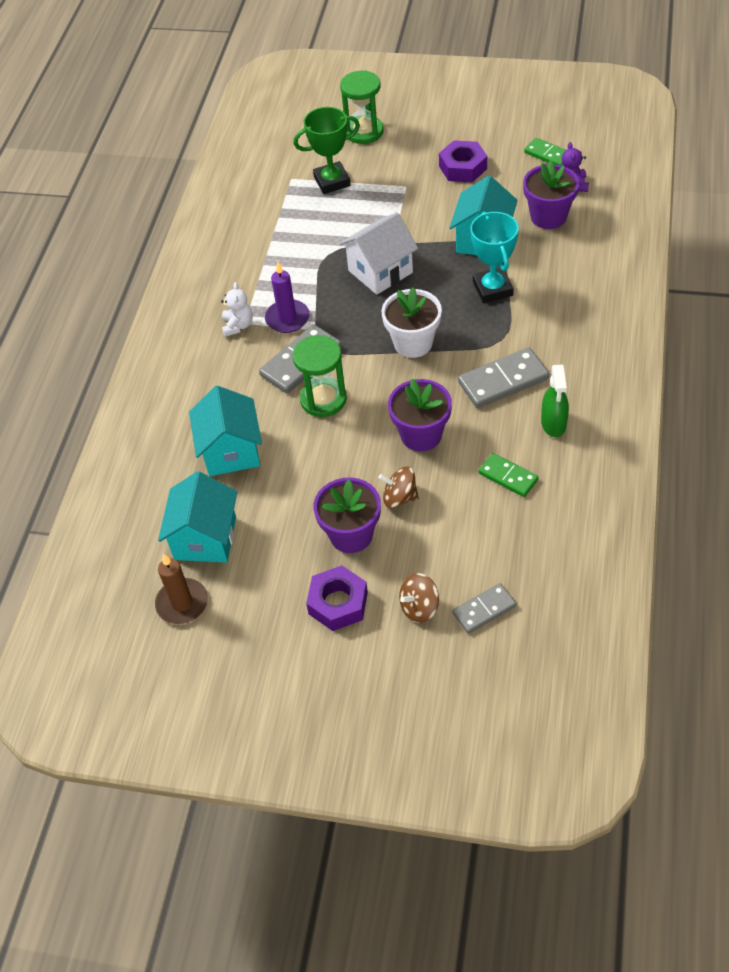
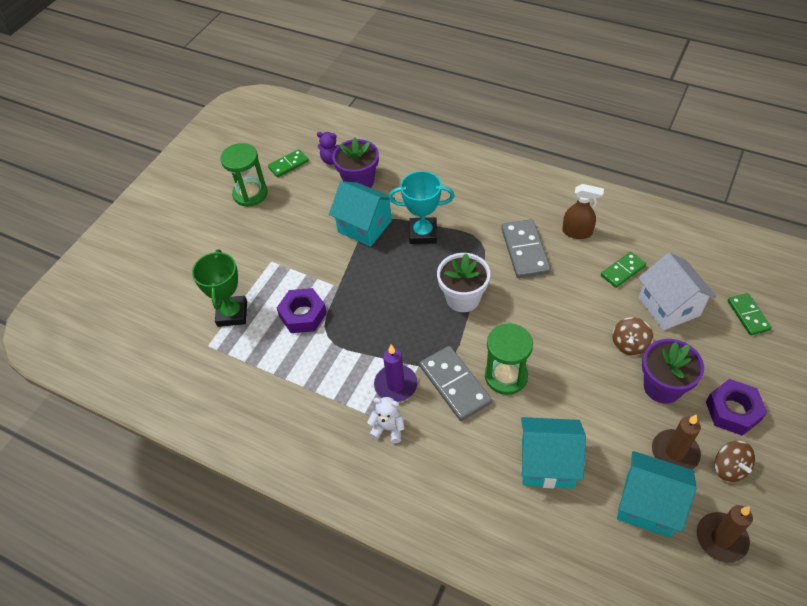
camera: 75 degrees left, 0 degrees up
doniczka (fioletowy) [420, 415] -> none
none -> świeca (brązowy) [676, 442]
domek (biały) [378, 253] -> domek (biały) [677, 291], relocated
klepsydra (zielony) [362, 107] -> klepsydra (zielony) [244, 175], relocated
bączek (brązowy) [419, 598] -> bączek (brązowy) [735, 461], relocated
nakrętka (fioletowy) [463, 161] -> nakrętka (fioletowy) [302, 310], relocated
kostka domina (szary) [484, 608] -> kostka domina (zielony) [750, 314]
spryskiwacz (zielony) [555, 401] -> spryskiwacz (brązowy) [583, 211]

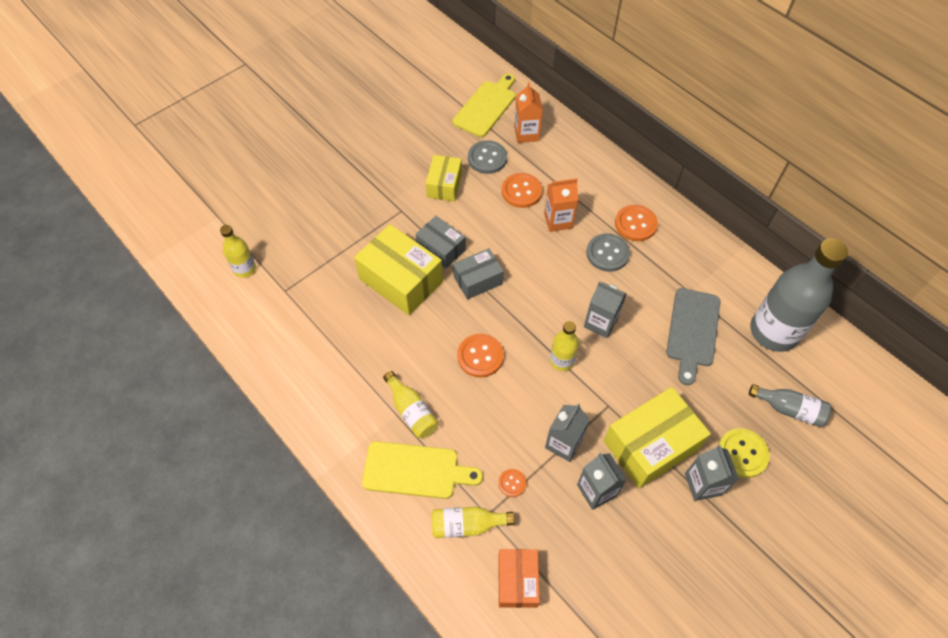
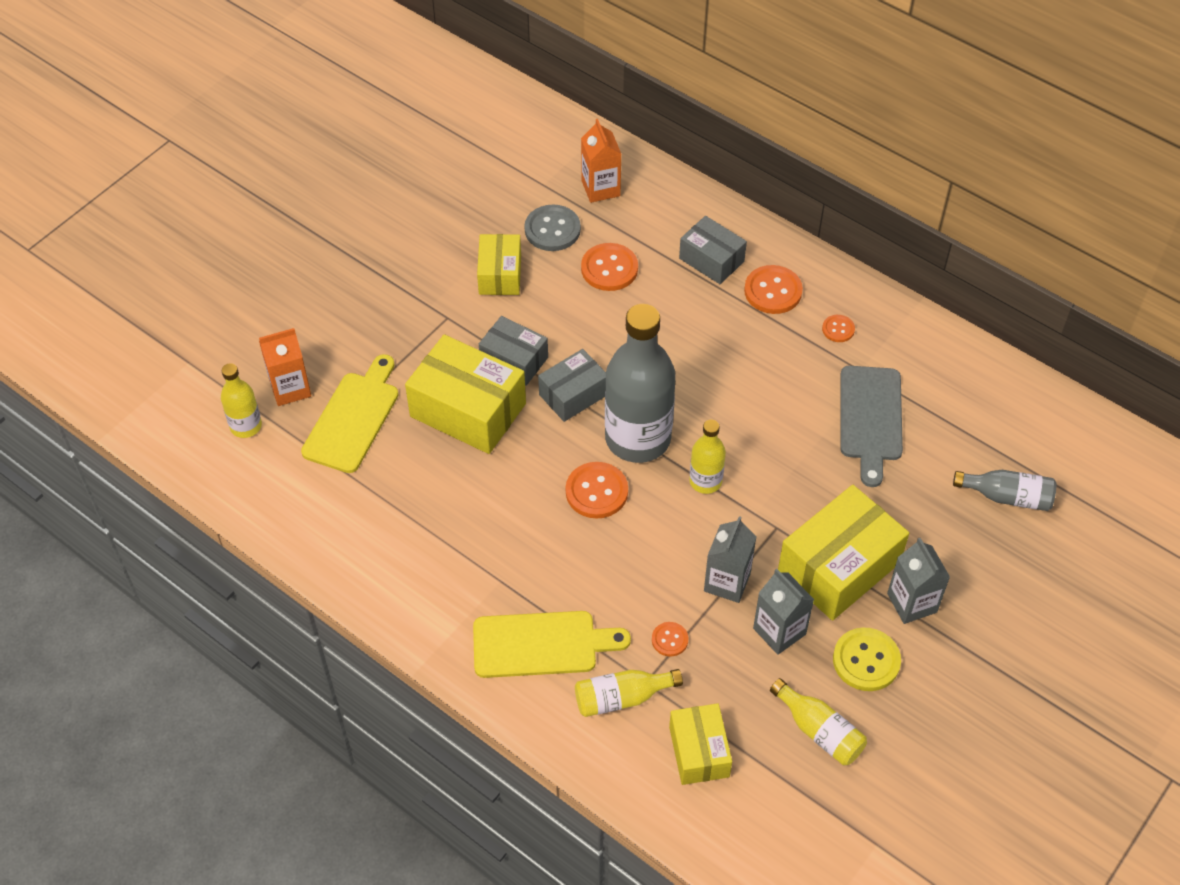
camera: 10 degrees left, 5 degrees down
karton mleka (szary) [605, 309] -> none
guzik (szary) [608, 252] -> none
none -> pudełko (szary) [713, 250]
none -> guzik (pomarańczowy) [838, 328]
butelka (żółty) [410, 404] -> butelka (żółty) [818, 722], relocated
deska do krojenia (żółty) [484, 105] -> deska do krojenia (żółty) [350, 413], relocated
karton mleka (pomarańczowy) [561, 205] -> karton mleka (pomarańczowy) [285, 367], relocated
guzik (żółty) [744, 453] -> guzik (żółty) [867, 659], relocated
butelka (szary) [799, 295] -> butelka (szary) [640, 383], relocated
pudełko (pomarańczowy) [519, 578] -> pudełko (żółty) [700, 744]

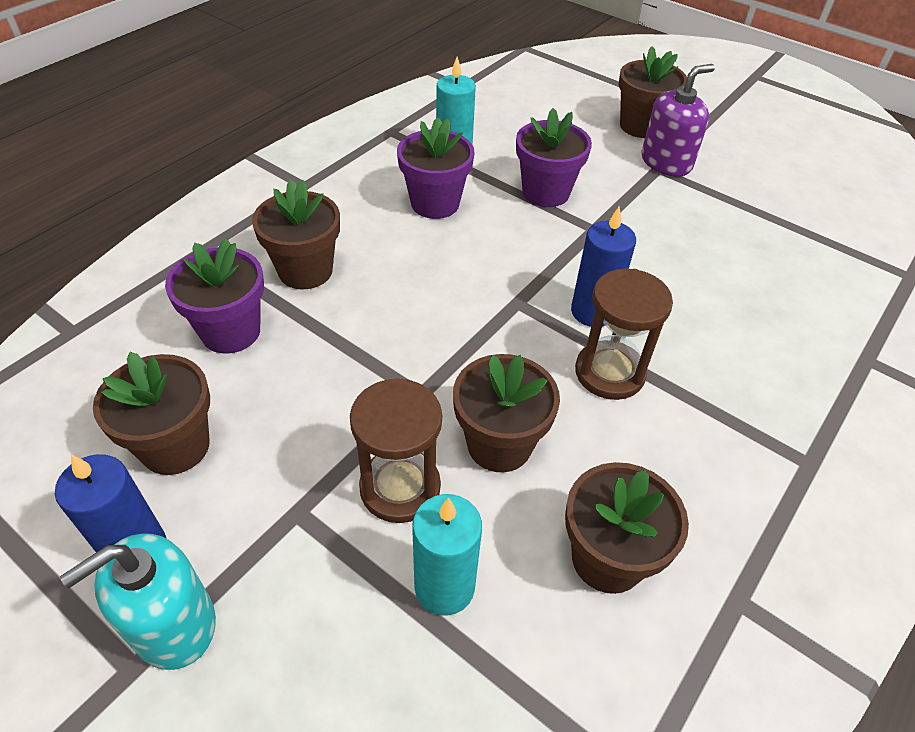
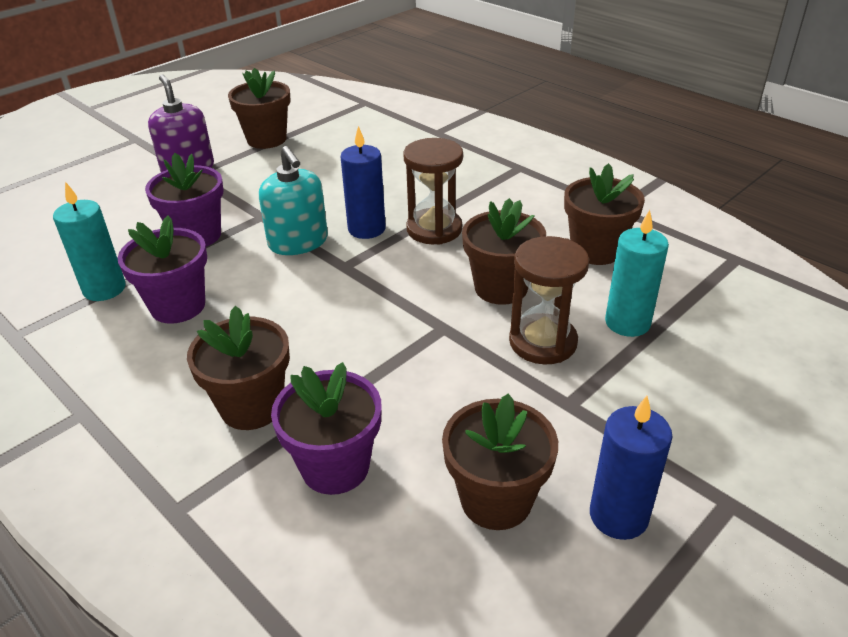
camera: 80 degrees left, 10 degrees down
dozownik mydła (turkusowy) [138, 601] -> dozownik mydła (turkusowy) [293, 200], relocated
doniczka (brązowy) [653, 92] -> doniczka (brązowy) [259, 108], relocated

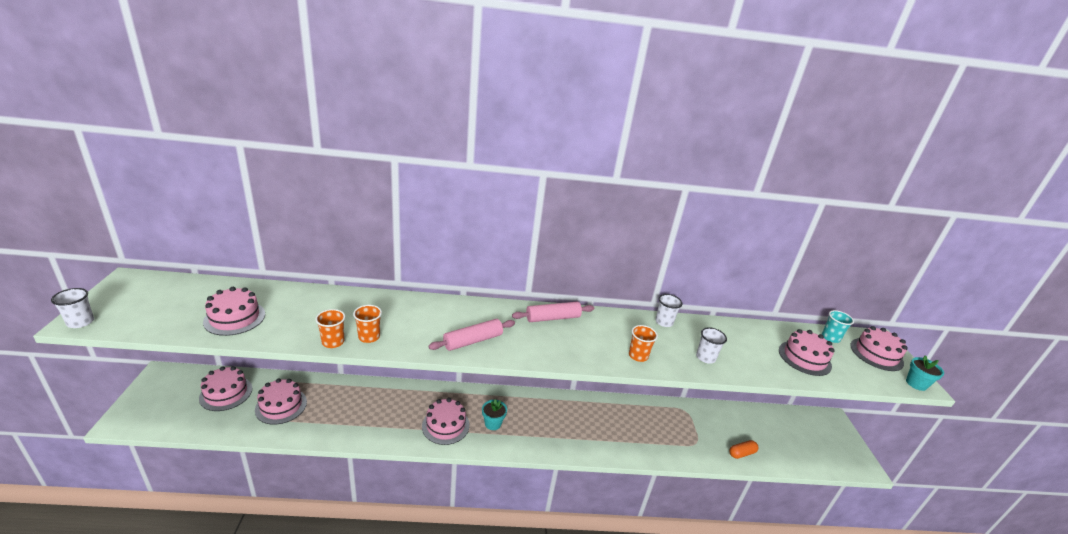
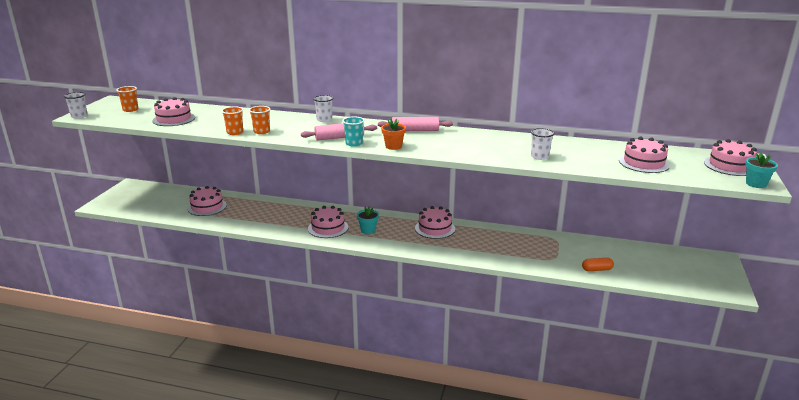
camera: 20 degrees right, 5 degrees down
none -> doniczka (pomarańczowy) [393, 134]
tort (różowy) [225, 388] -> tort (różowy) [435, 222], relocated
szklanka (pomarańczowy) [643, 343] -> szklanka (pomarańczowy) [127, 99], relocated
szklanka (biały) [669, 310] -> szklanka (biały) [323, 108], relocated
szklanka (turkusowy) [838, 326] -> szklanka (turkusowy) [353, 131], relocated

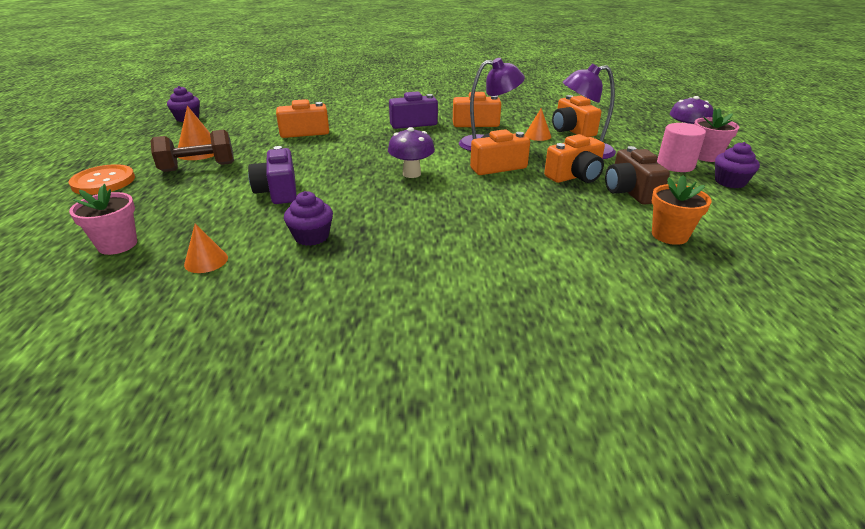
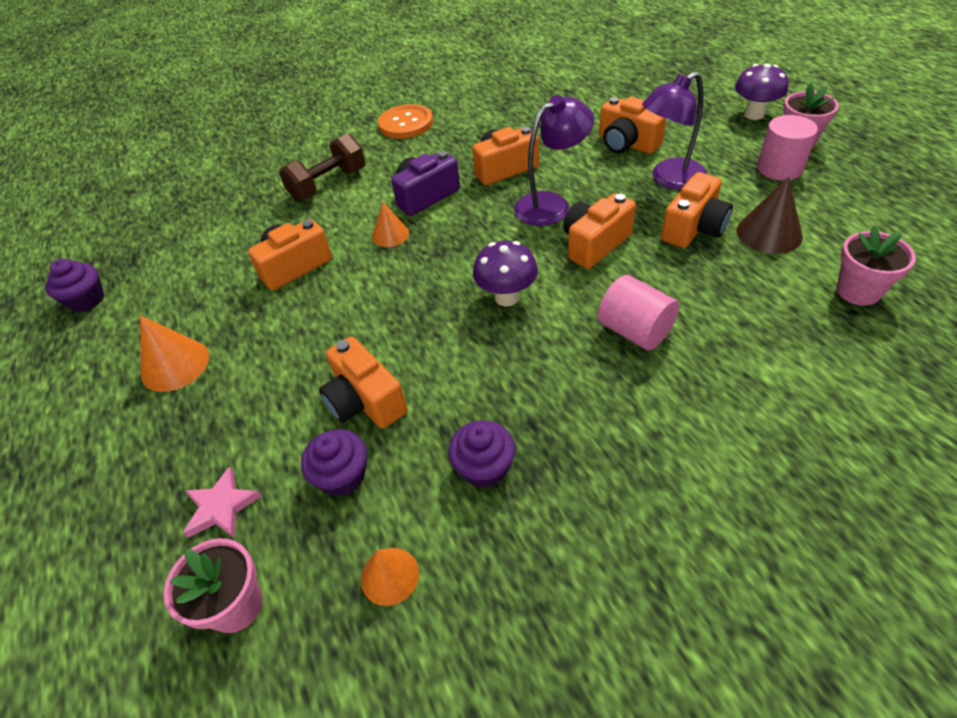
camera: 20 degrees left, 15 degrees up
none -> gwiazda (różowy) [222, 503]
none -> walec (różowy) [638, 312]
guzik (pomarańczowy) [101, 179] -> guzik (pomarańczowy) [405, 121], relocated
hantel (brązowy) [192, 151] -> hantel (brązowy) [322, 167], relocated
stożek (pomarańczowy) [538, 124] -> stożek (pomarańczowy) [390, 224], relocated
muffinka (fioletowy) [737, 165] -> muffinka (fioletowy) [334, 463], relocated
aparat fotograficzny (brązowy) [637, 175] -> stożek (brązowy) [770, 215]
aparat fotograficzny (fioletowy) [272, 175] -> aparat fotograficzny (pomarańczowy) [363, 382]
doniczka (pomarańczowy) [682, 210] -> doniczka (różowy) [876, 265]

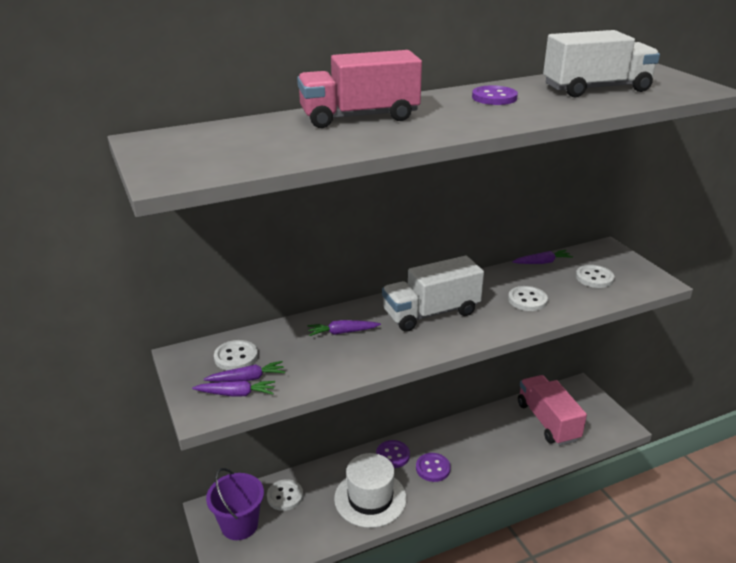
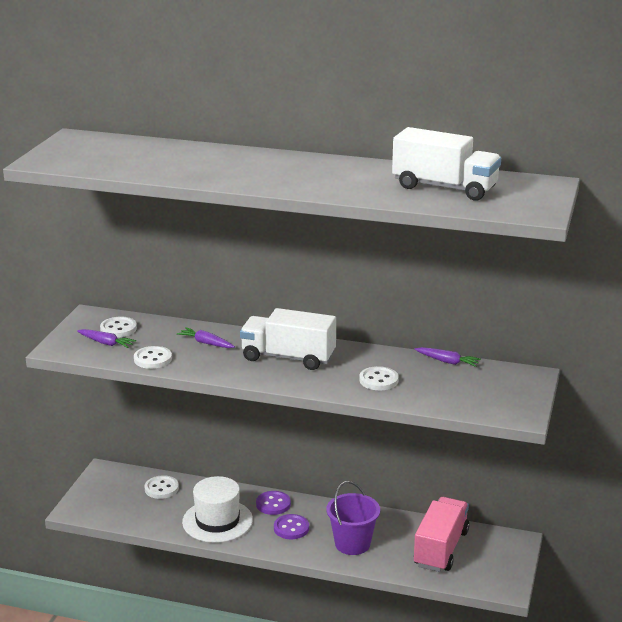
camera: 40 degrees right, 5 degrees down
marchewka (fioletowy) [233, 389] -> none
ciężarówka (różowy) [359, 89] -> none
guzik (fioletowy) [495, 95] -> none
wiadro (fioletowy) [235, 504] -> wiadro (fioletowy) [353, 518], relocated
guzik (biały) [595, 276] -> guzik (biały) [153, 357], relocated

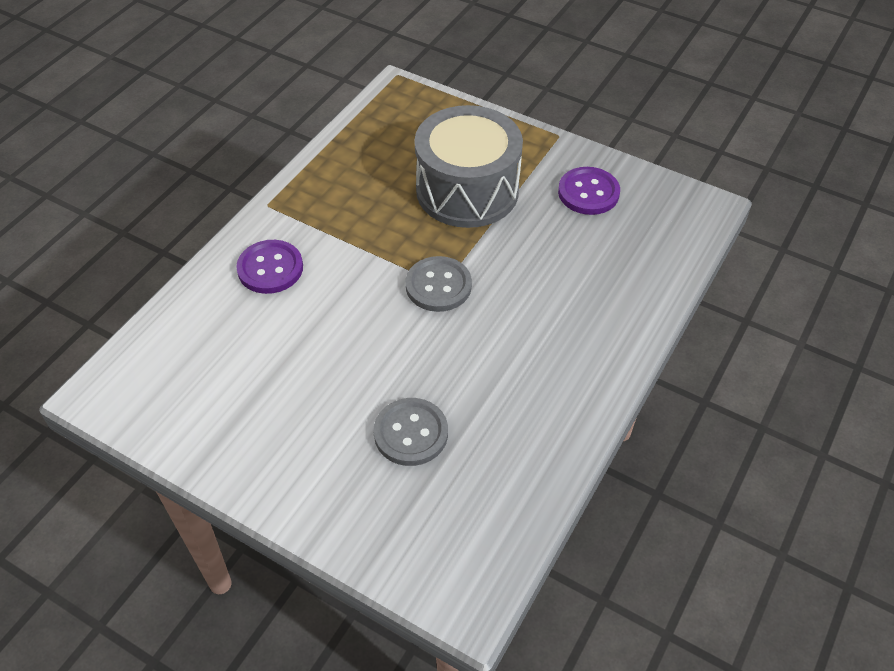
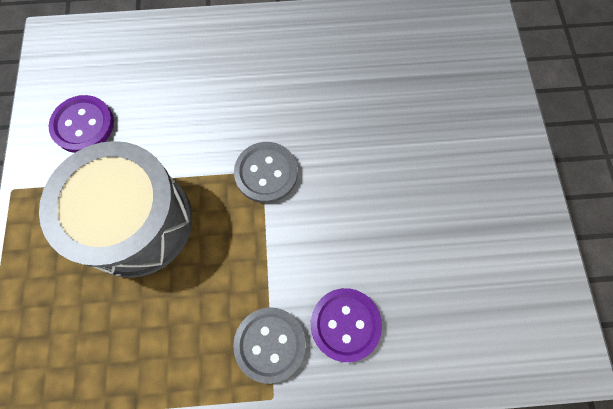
camera: 125 degrees left, 20 degrees up
guzik (szary) [411, 432] -> guzik (szary) [269, 345], relocated

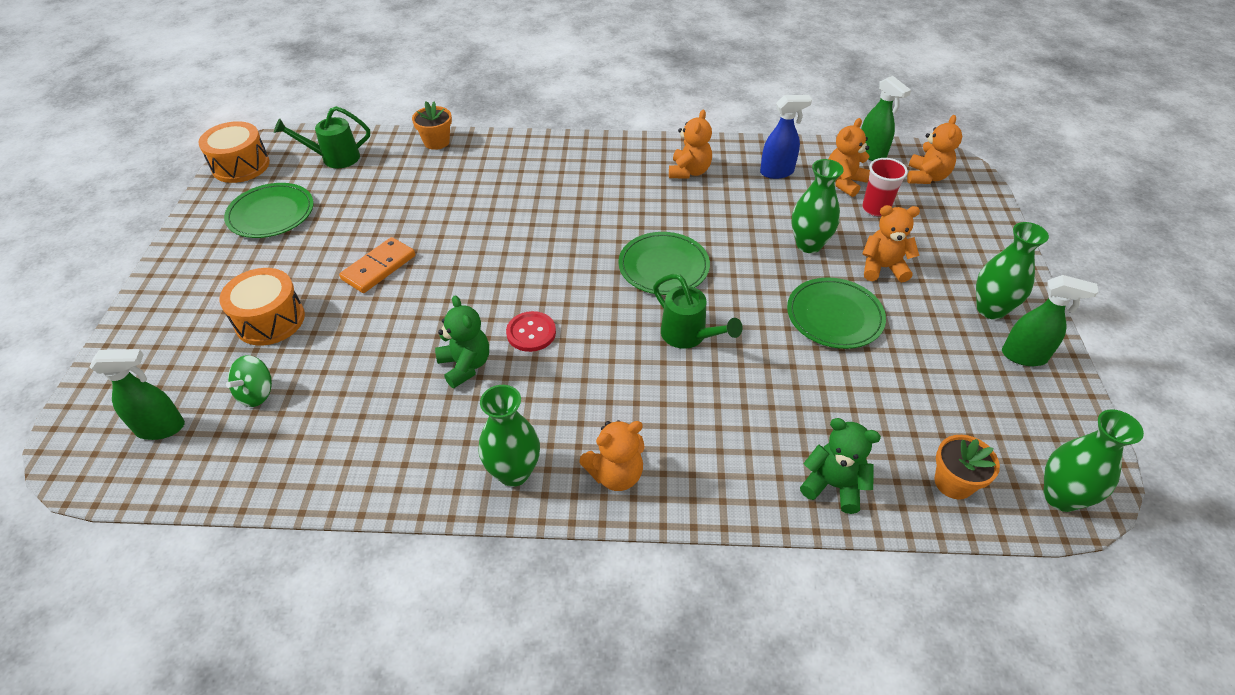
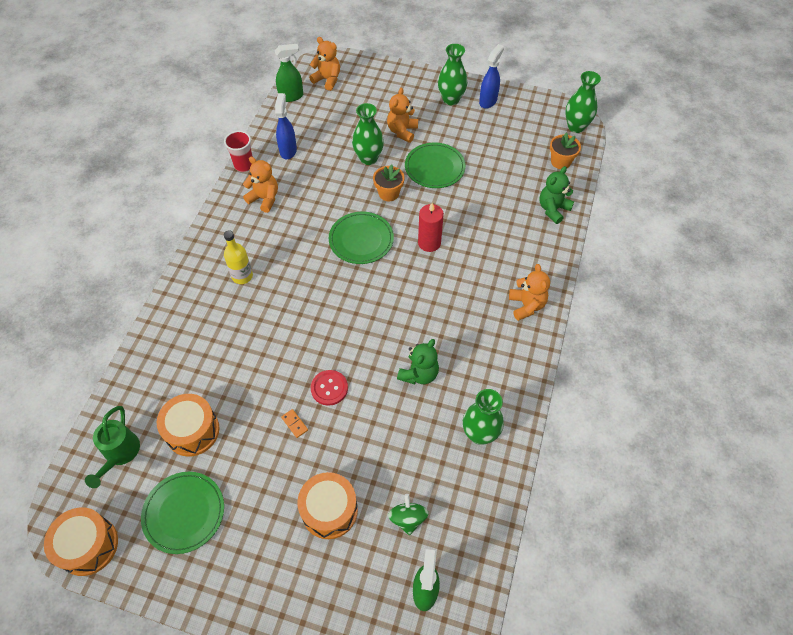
camera: 75 degrees left, 10 degrees up
miś (pomarańczowy) [849, 157] -> none
none -> bęben (pomarańczowy) [188, 425]
none -> butelka (żółty) [238, 257]
doniczka (pomarańczowy) [432, 125] -> doniczka (pomarańczowy) [389, 182], relocated
wazon (zielony) [509, 436] -> wazon (zielony) [483, 417], relocated
guzik (czerwony) [531, 331] -> guzik (czerwony) [329, 388], relocated
szklanka (czerwony) [885, 187] -> szklanka (czerwony) [238, 151], relocated
konewka (zielony) [698, 311] -> świeca (czerwony) [431, 227]
spryskiwacz (zielony) [1050, 320] -> spryskiwacz (niebieski) [491, 76]
bączek (zielony) [249, 381] -> bączek (zielony) [408, 514], 135 degrees counterclockwise
miś (zielony) [462, 341] -> miś (zielony) [418, 361], 135 degrees clockwise
kostka domina (pomarańczowy) [377, 265] -> kostka domina (pomarańczowy) [294, 423], x0.48

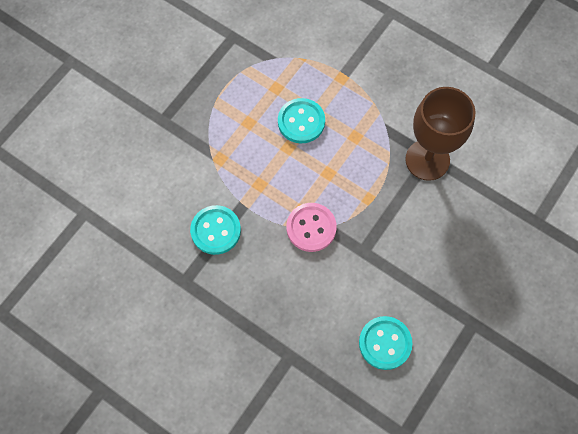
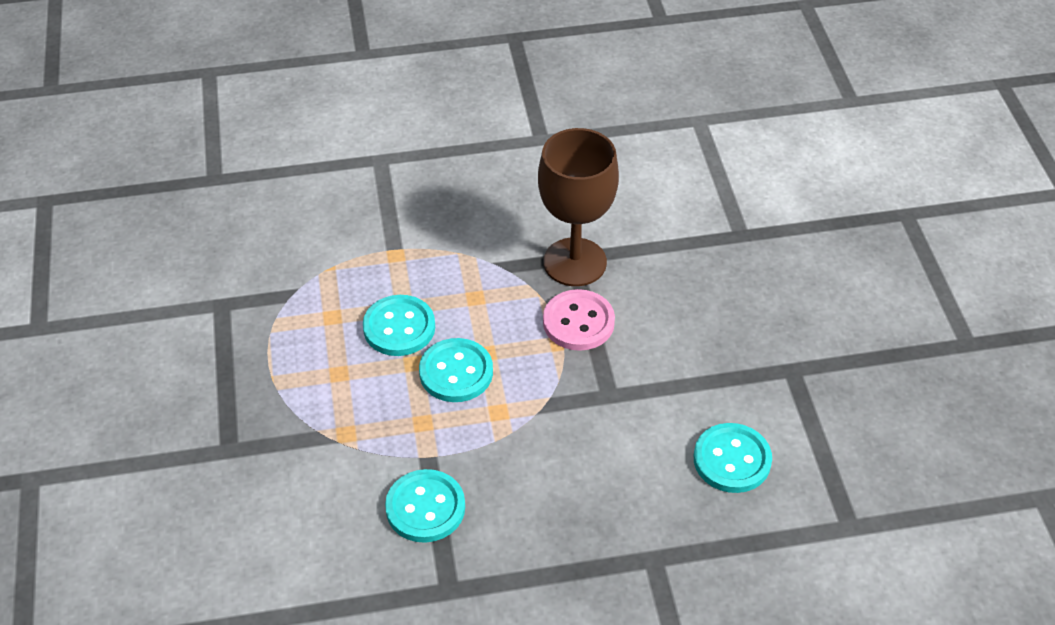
camera: 45 degrees left, 20 degrees down
none -> guzik (turkusowy) [456, 370]
guzik (różowy) [312, 227] -> guzik (różowy) [579, 320], relocated

